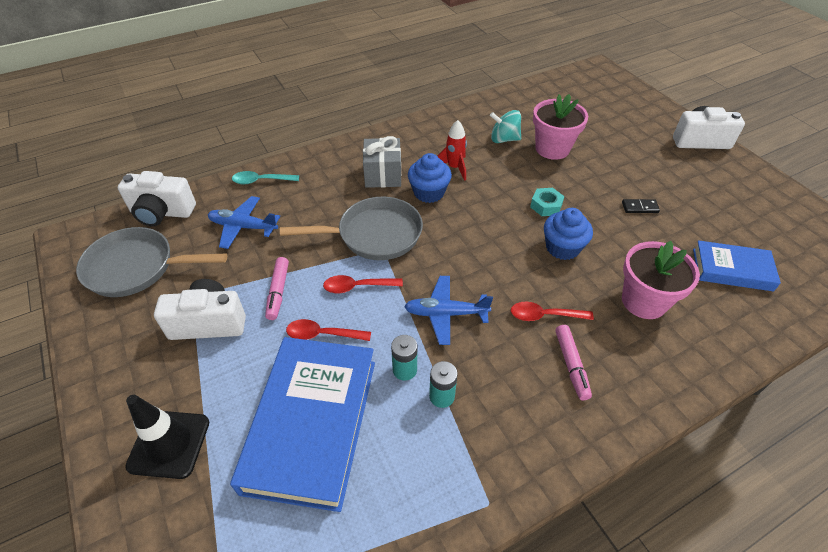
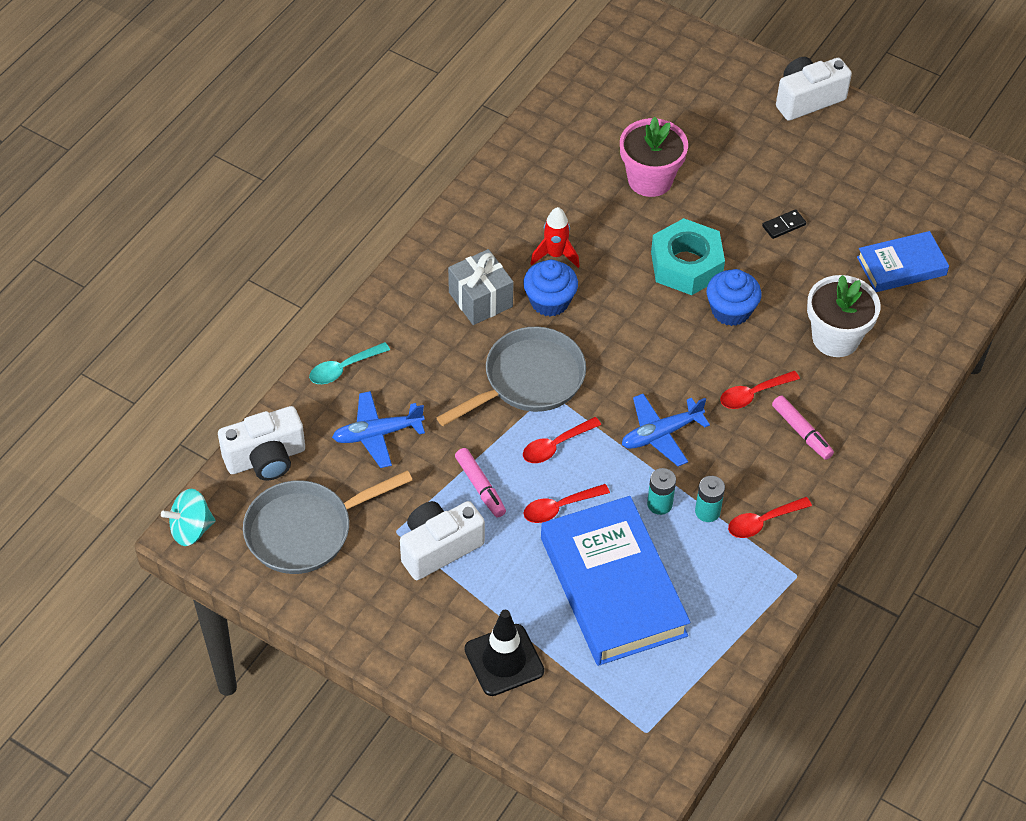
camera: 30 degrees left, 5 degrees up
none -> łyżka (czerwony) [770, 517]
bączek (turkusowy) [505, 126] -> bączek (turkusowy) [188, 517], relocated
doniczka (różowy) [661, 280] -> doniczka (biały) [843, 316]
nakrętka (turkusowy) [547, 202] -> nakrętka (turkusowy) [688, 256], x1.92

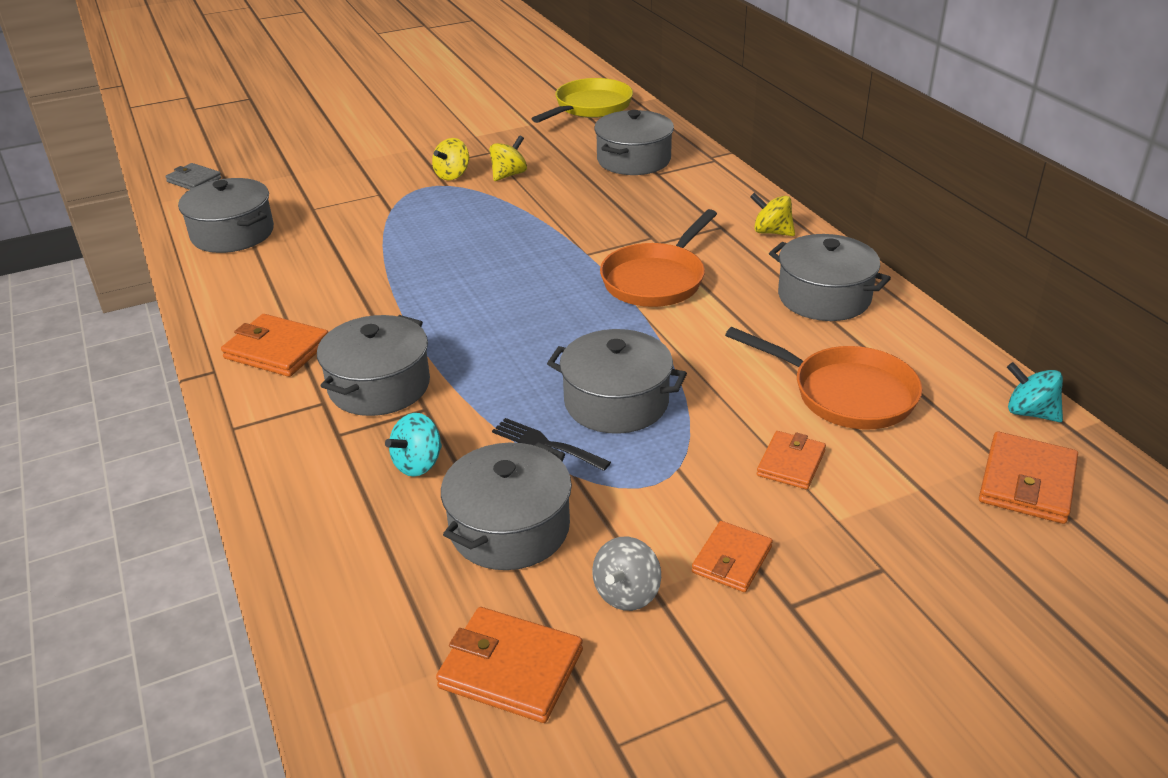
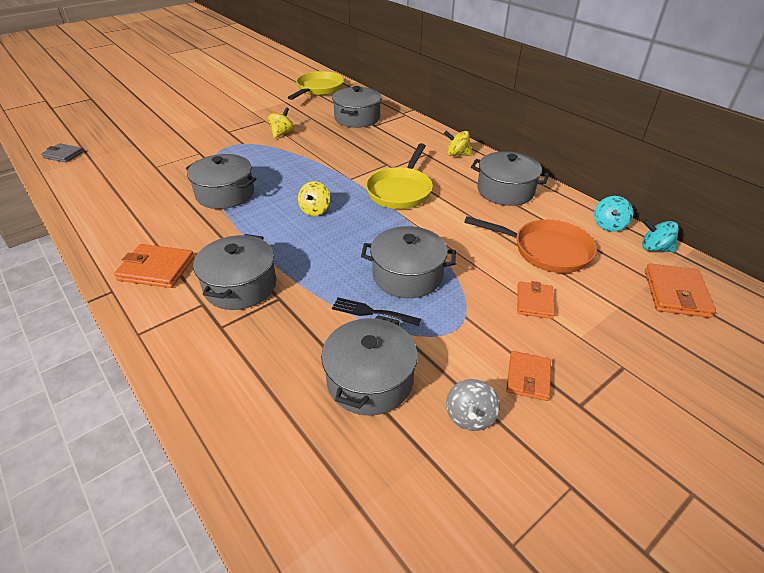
camera: 15 degrees left, 5 degrees up
portfel (pomarańczowy) [509, 665] -> none
garnek (szary) [226, 215] -> garnek (szary) [221, 181], relocated
bączek (turkusowy) [413, 445] -> bączek (turkusowy) [613, 214], relocated
bączek (żółty) [450, 159] -> bączek (żółty) [314, 198], relocated
patelnia (pomarańczowy) [658, 258] -> patelnia (żółty) [399, 176]

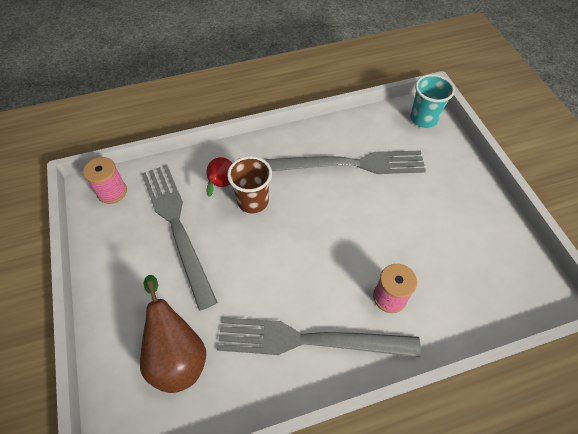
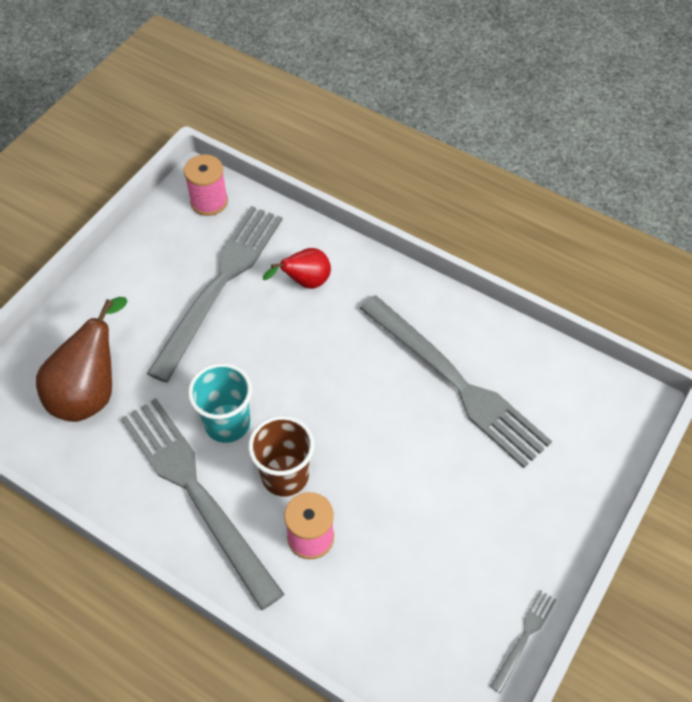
camera: 50 degrees right, 0 degrees up
none -> widelec (szary) [523, 642]
szklanka (brązowy) [249, 184] -> szklanka (brązowy) [281, 456], relocated
szklanka (turkusowy) [432, 101] -> szklanka (turkusowy) [220, 403], relocated

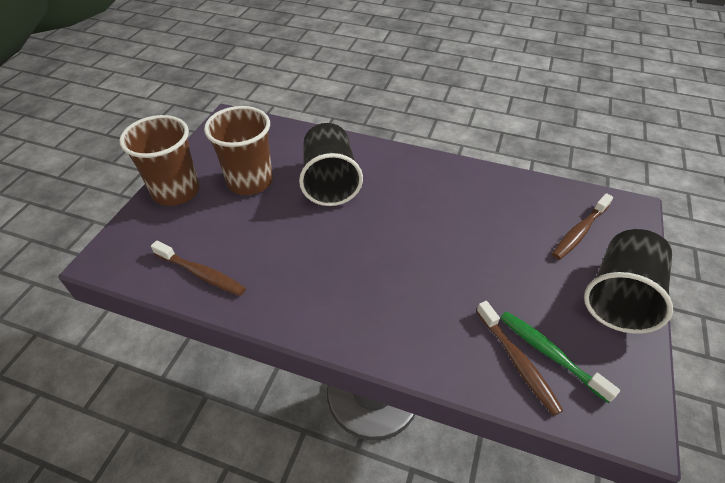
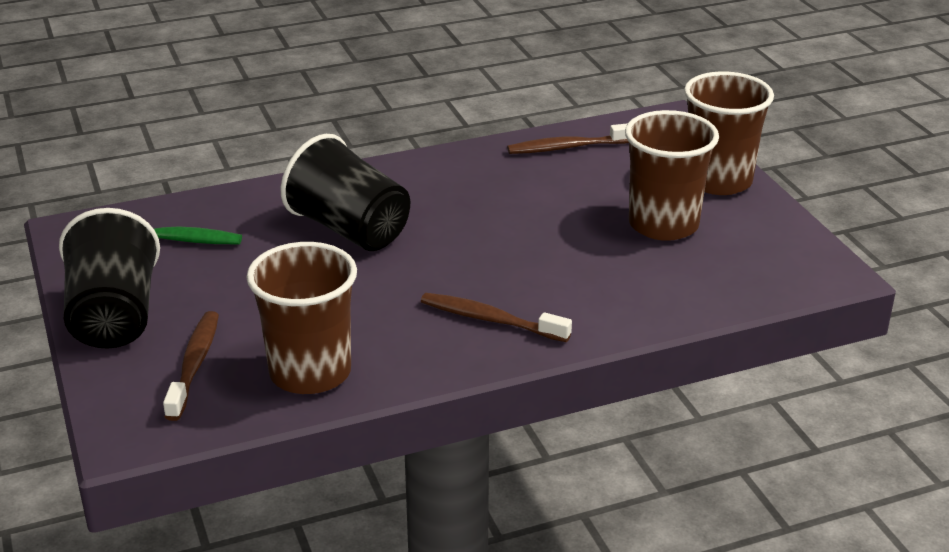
camera: 140 degrees right, 15 degrees down
none -> szklanka (brązowy) [301, 318]
szklanka (czarny) [331, 164] -> szklanka (czarny) [345, 192], relocated
szczoteczka do zębów (brązowy) [520, 358] -> szczoteczka do zębów (brązowy) [496, 317], relocated

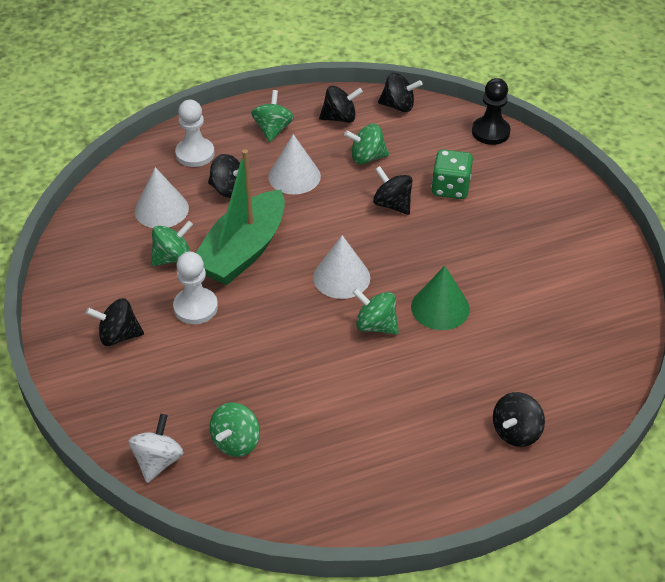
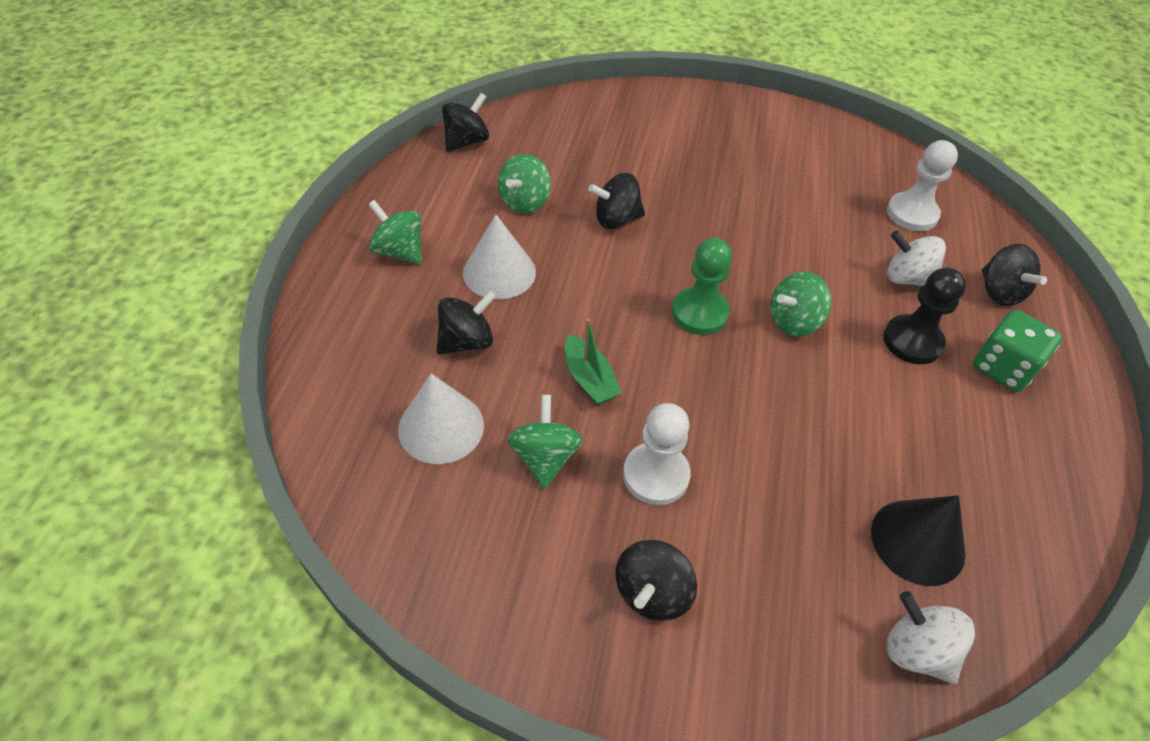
camera: 60 degrees left, 5 degrees up
bączek (czarny) [341, 104] -> none
stożek (zielony) [440, 298] -> none
none -> bączek (biały) [916, 258]
pionek (biały) [195, 133] -> pionek (biały) [922, 185], relocated
kostka do gry (zielony) [452, 174] -> kostka do gry (zielony) [1017, 350], relocated
pionek (czarny) [491, 111] -> pionek (czarny) [924, 315], relocated
bączek (zielony) [235, 429] -> stożek (czarny) [918, 540]
stożek (biały) [341, 267] -> pionek (zielony) [702, 286]
łódka (zielony) [240, 217] -> łódka (zielony) [593, 361], x0.46

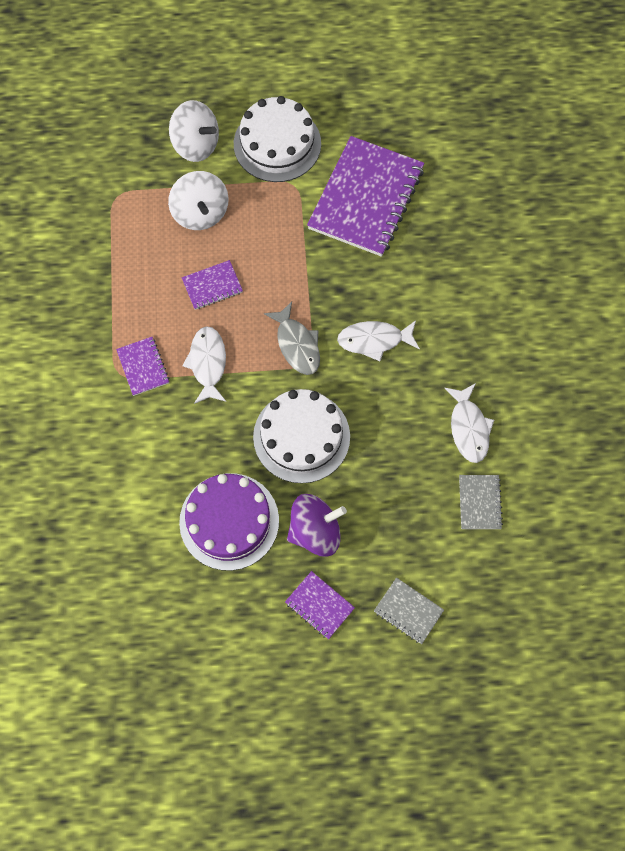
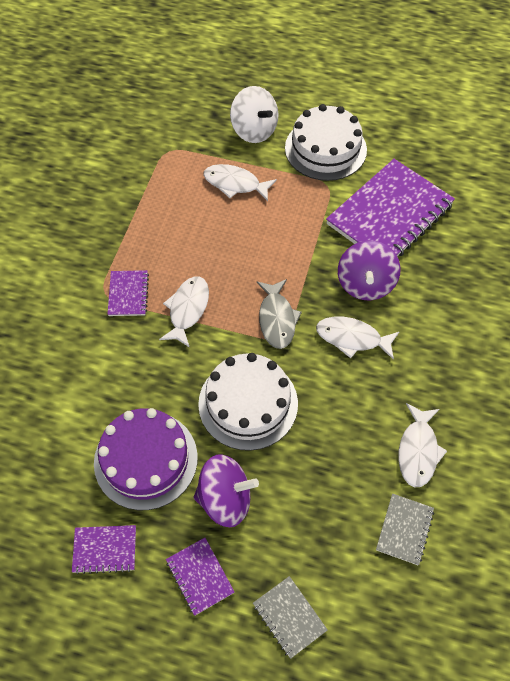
camera: 20 degrees right, 10 degrees down
none -> bączek (fioletowy) [369, 270]
zeszyt (fioletowy) [212, 285] -> zeszyt (fioletowy) [104, 549], relocated
bączek (biały) [198, 200] -> ryba (biały) [240, 182]

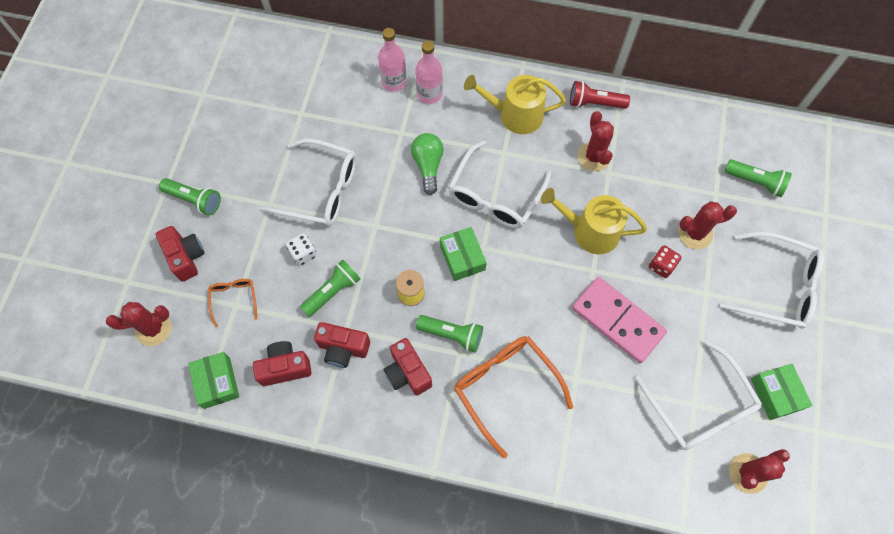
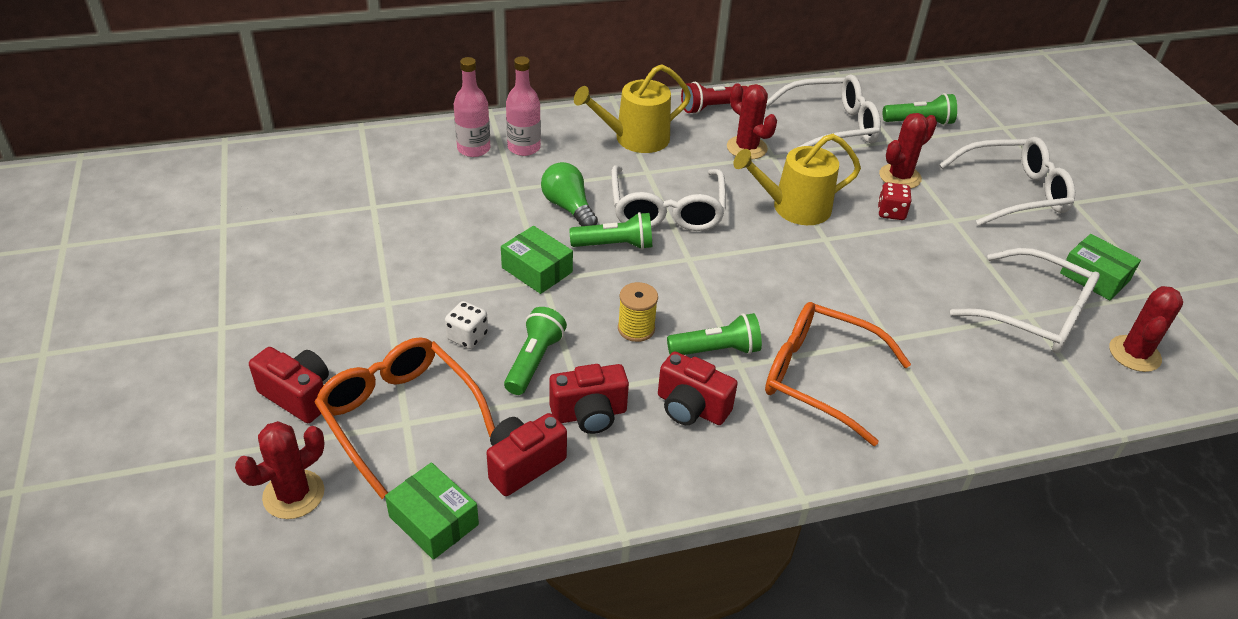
camera: 30 degrees left, 25 degrees down
kostka domina (różowy) [619, 320] -> none
latarka (zielony) [190, 196] -> latarka (zielony) [610, 231], relocated
okulary (biały) [308, 182] -> okulary (biały) [823, 112], relocated
pudełko (zielony) [463, 254] -> pudełko (zielony) [537, 260], relocated
okulary (pomarańczowy) [232, 303] -> okulary (pomarańczowy) [404, 418], x2.00

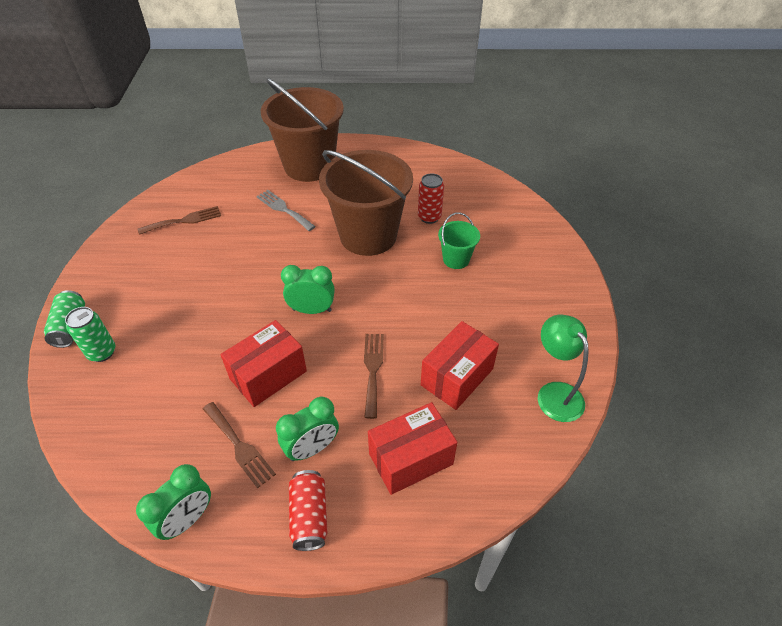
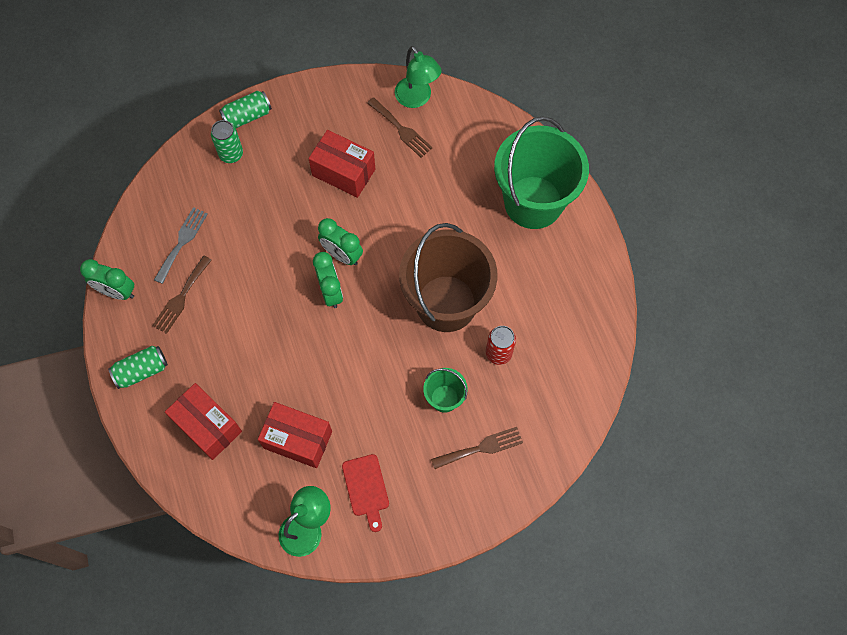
camera: 70 degrees right, 20 degrees up
none -> deska do krojenia (czerwony) [365, 493]
none -> lampka (zielony) [418, 77]
pudełko (czerwony) [263, 363] -> pudełko (czerwony) [341, 164], relocated
widelec (szary) [286, 210] -> widelec (szary) [181, 245], relocated
budzik (zielony) [307, 429] -> budzik (zielony) [340, 241], relocated
widelec (brązowy) [374, 376] -> widelec (brązowy) [477, 448], relocated
wiadro (brązowy) [302, 130] -> wiadro (zielony) [541, 172]
puszka (czerwony) [308, 510] -> puszka (zielony) [138, 367]

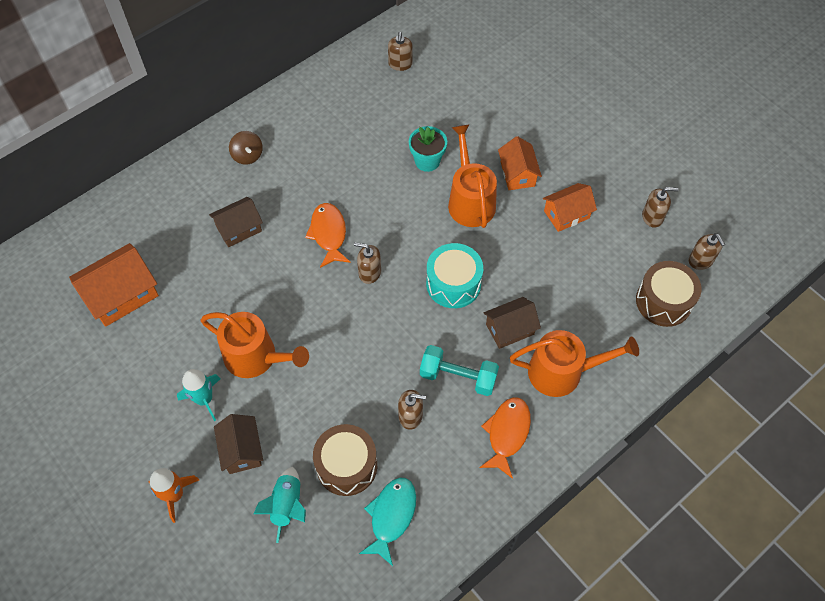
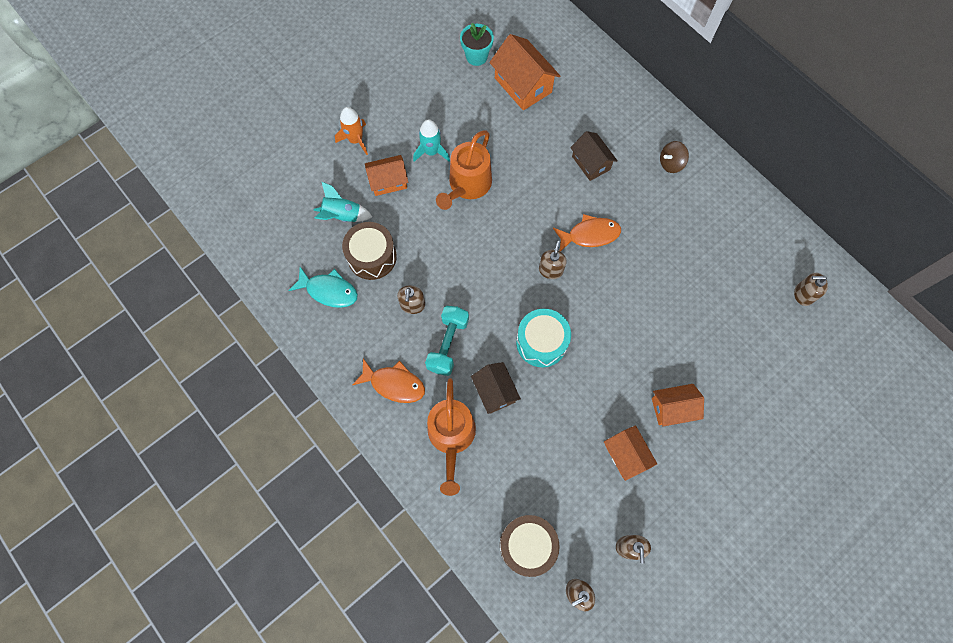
camera: 90 degrees right, 10 degrees up
konewka (pomarańczowy) [472, 176] -> none
doniczka (turkusowy) [428, 149] -> doniczka (turkusowy) [477, 44], relocated
domek (brązowy) [238, 444] -> domek (pomarańczowy) [386, 175]

